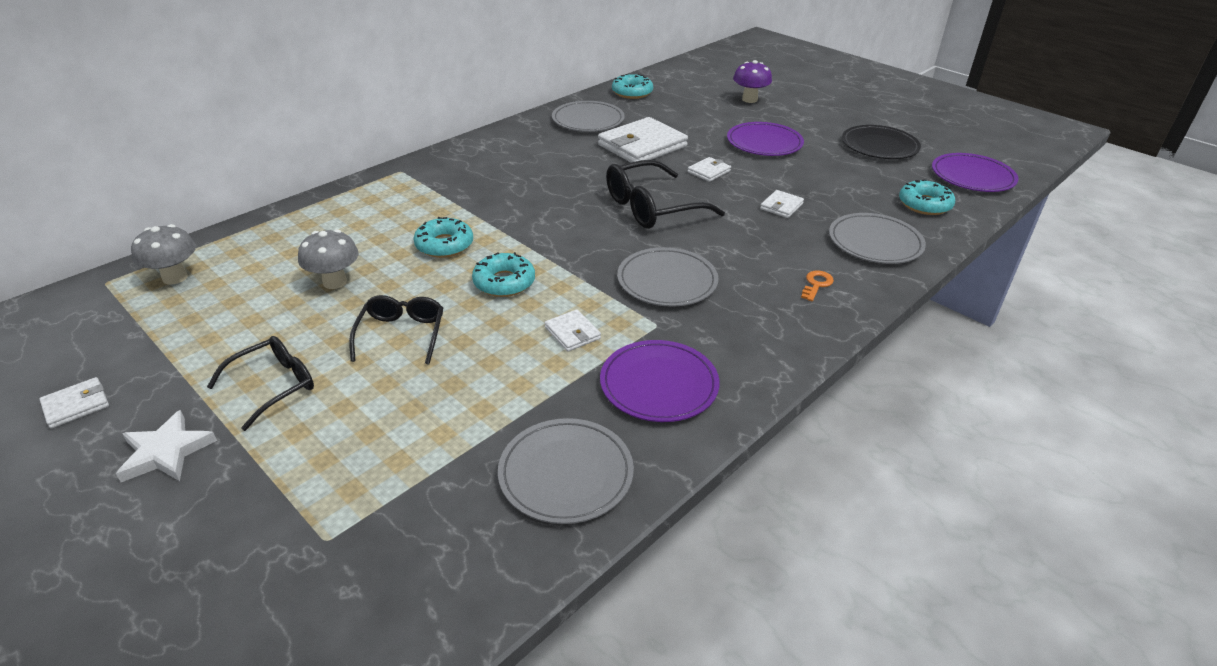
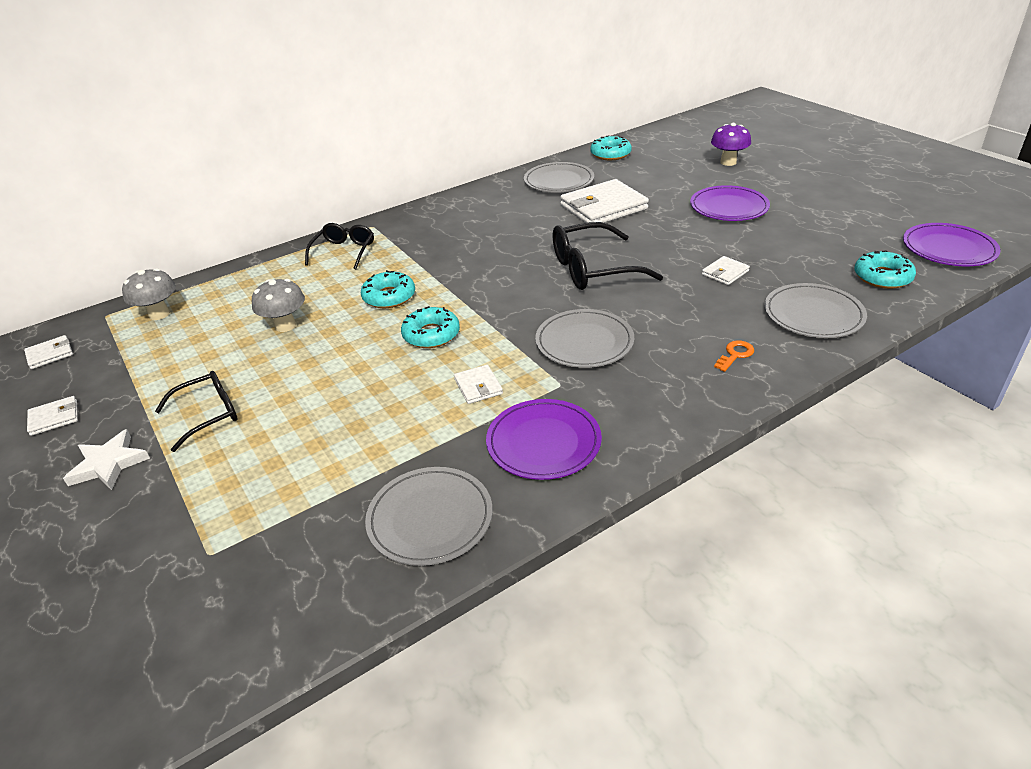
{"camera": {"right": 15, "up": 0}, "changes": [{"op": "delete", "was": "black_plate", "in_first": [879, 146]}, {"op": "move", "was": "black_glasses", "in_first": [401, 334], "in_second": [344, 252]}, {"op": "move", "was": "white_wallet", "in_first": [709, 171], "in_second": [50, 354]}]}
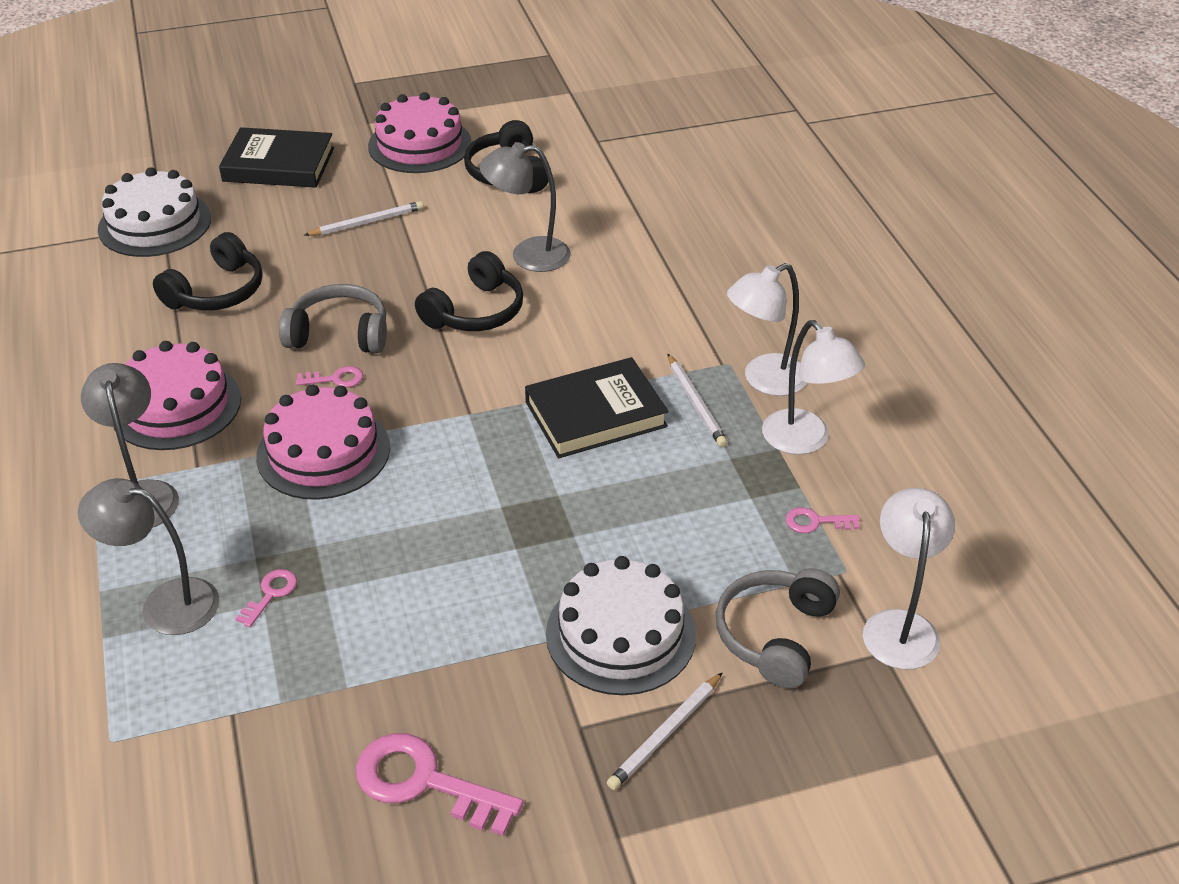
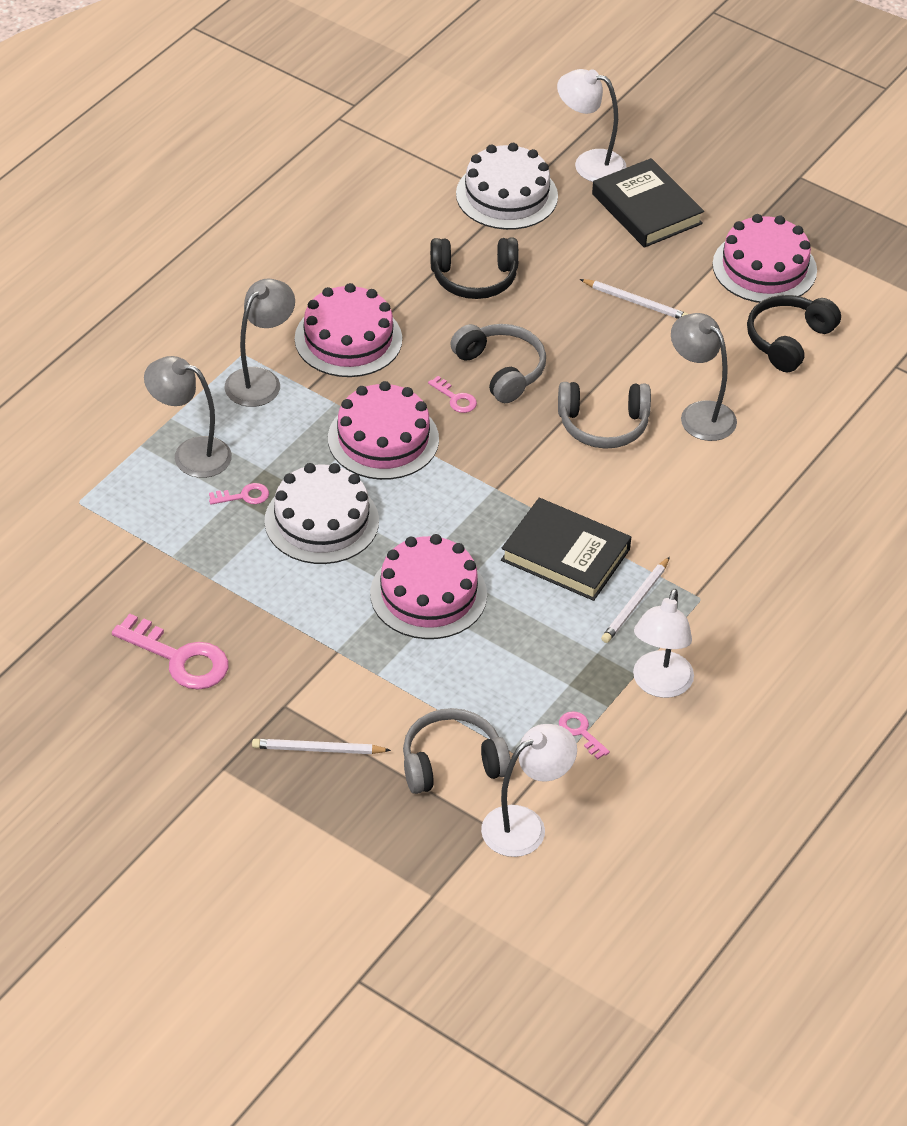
{"camera": {"right": 50, "up": 5}, "changes": [{"op": "insert", "now": "pink_cake", "in_second": [428, 594]}, {"op": "move", "was": "white_cake", "in_first": [620, 634], "in_second": [321, 521]}, {"op": "move", "was": "white_lamp", "in_first": [764, 380], "in_second": [589, 163]}, {"op": "recolor", "was": "black_headphones", "now": "grey_headphones", "in_first": [475, 312], "in_second": [603, 425]}, {"op": "rotate", "was": "grey_lamp", "in_first": [165, 603], "in_second": [191, 454], "clockwise": -45}, {"op": "rotate", "was": "pink_key", "in_first": [425, 782], "in_second": [179, 658], "clockwise": 135}]}
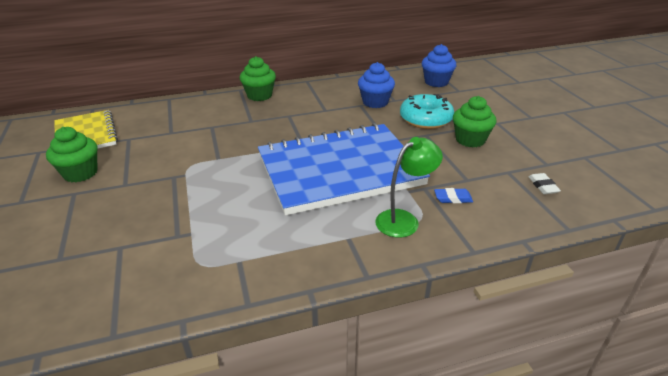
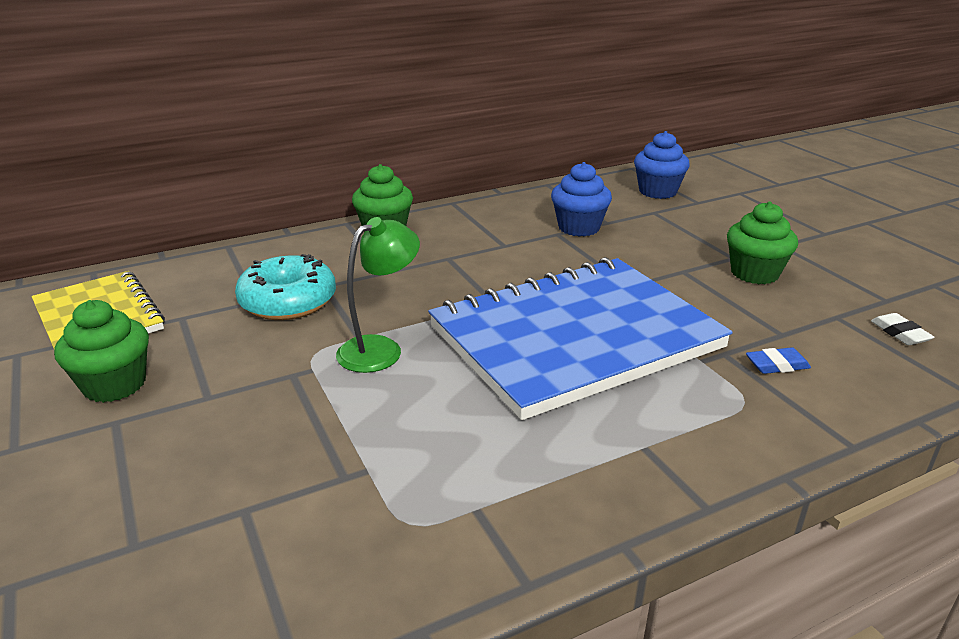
{"camera": {"right": -10, "up": -5}, "changes": [{"op": "move", "was": "green_lamp", "in_first": [404, 220], "in_second": [380, 349]}, {"op": "move", "was": "turquoise_donut", "in_first": [425, 119], "in_second": [288, 301]}]}
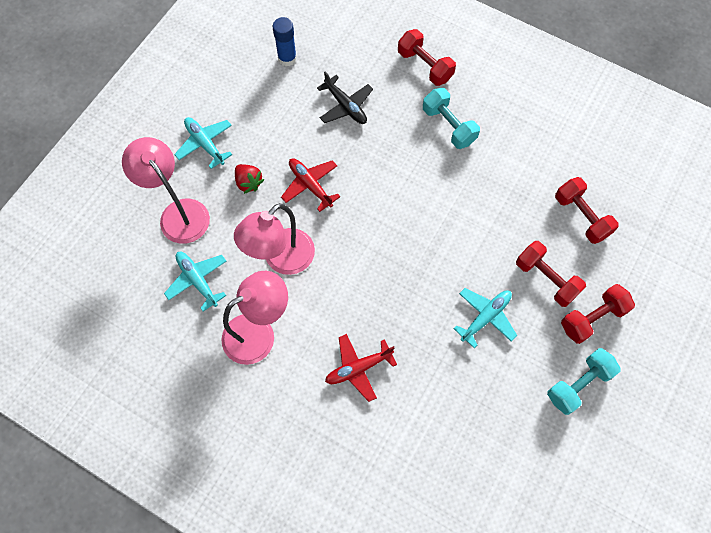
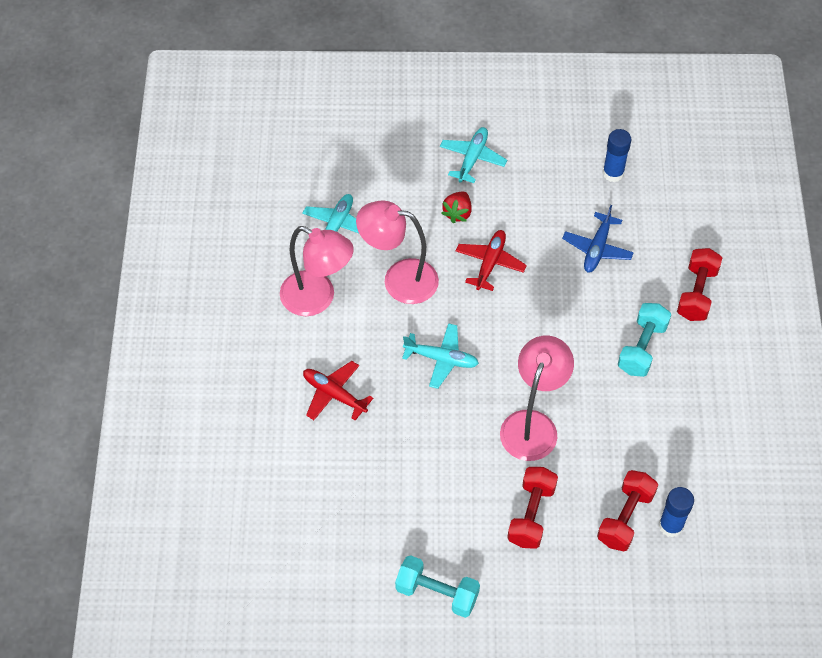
{"camera": {"right": 60, "up": -10}, "changes": [{"op": "delete", "was": "red_dumbbell", "in_first": [592, 318]}, {"op": "insert", "now": "blue_glue_stick", "in_second": [671, 526]}, {"op": "move", "was": "pink_lamp", "in_first": [178, 213], "in_second": [532, 424]}, {"op": "move", "was": "turquoise_plane", "in_first": [485, 317], "in_second": [441, 359]}, {"op": "recolor", "was": "black_plane", "now": "blue_plane", "in_first": [345, 106], "in_second": [597, 248]}]}
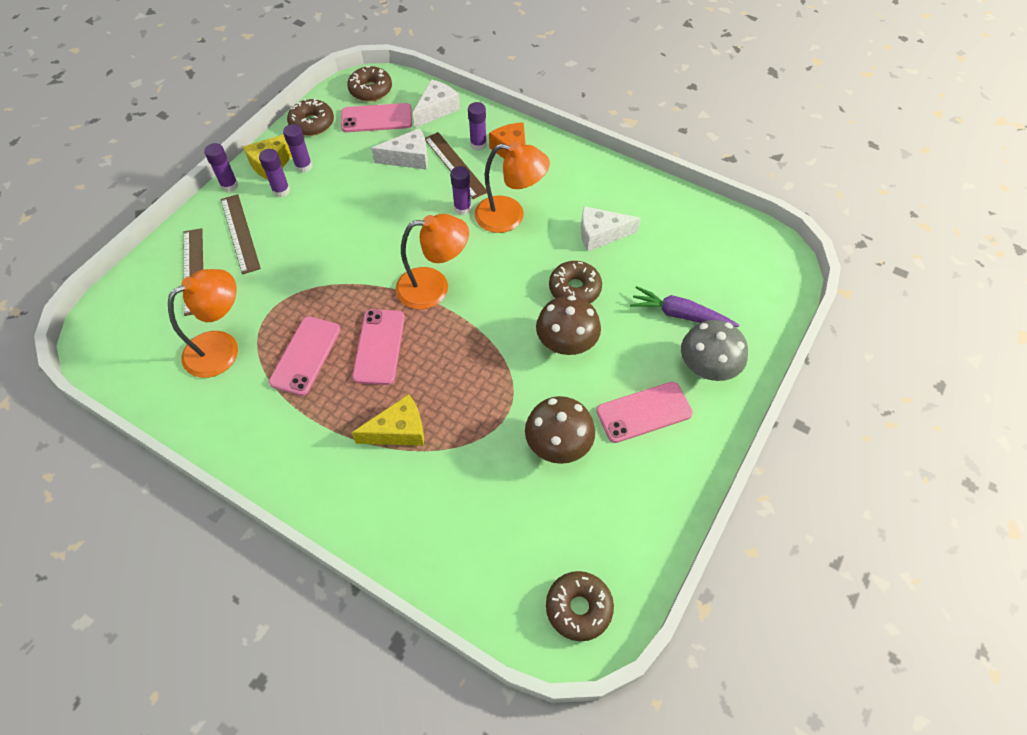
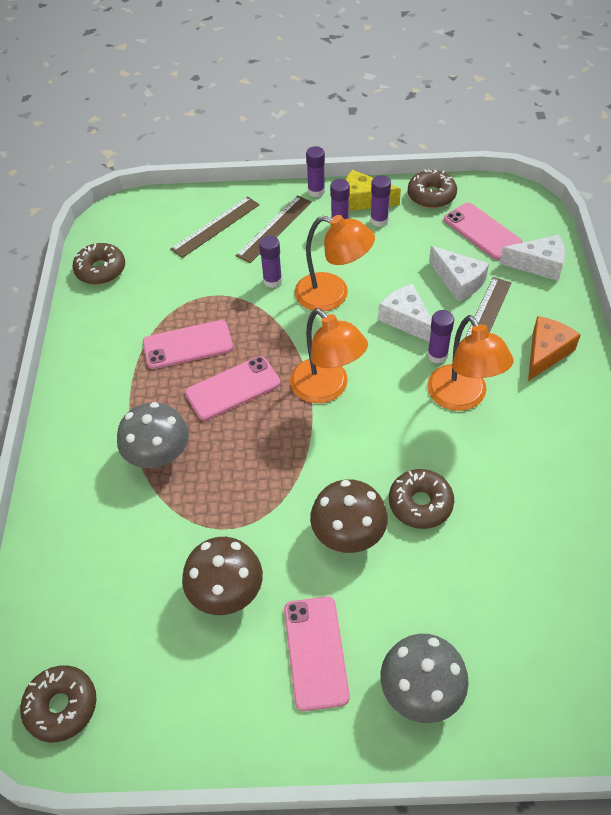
{"camera": {"right": 60, "up": -5}, "changes": [{"op": "delete", "was": "purple_carrot", "in_first": [680, 315]}, {"op": "move", "was": "orange_lamp", "in_first": [222, 348], "in_second": [332, 295]}, {"op": "move", "was": "brown_donut", "in_first": [370, 90], "in_second": [101, 270]}, {"op": "move", "was": "purple_glue_stick", "in_first": [478, 144], "in_second": [272, 281]}, {"op": "move", "was": "white_cheese", "in_first": [601, 234], "in_second": [406, 320]}, {"op": "replace", "was": "yellow_cheese", "now": "grey_mushroom", "in_first": [399, 430], "in_second": [158, 454]}, {"op": "rotate", "was": "pink_phone", "in_first": [644, 412], "in_second": [316, 652], "clockwise": 45}]}
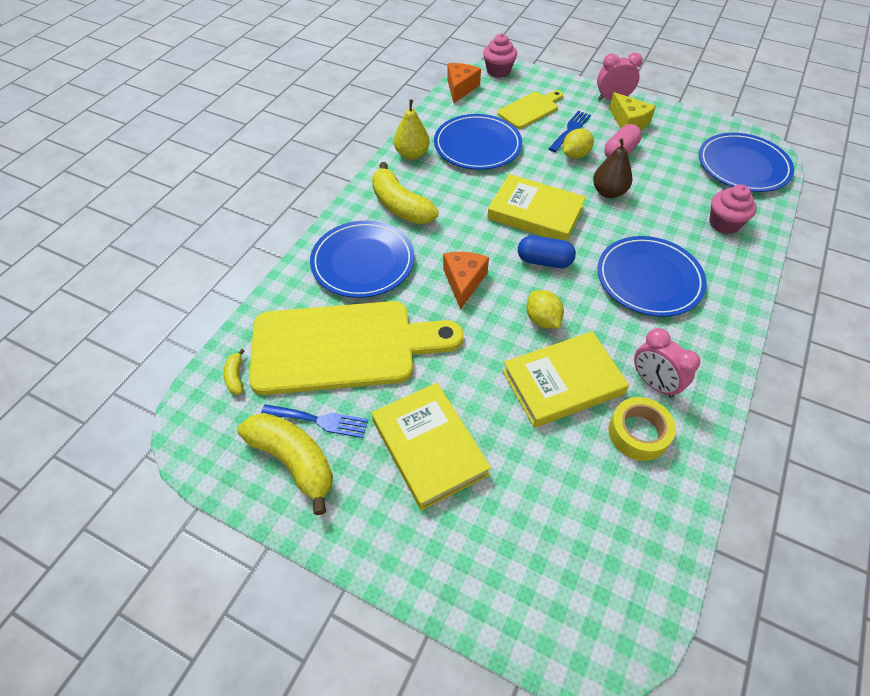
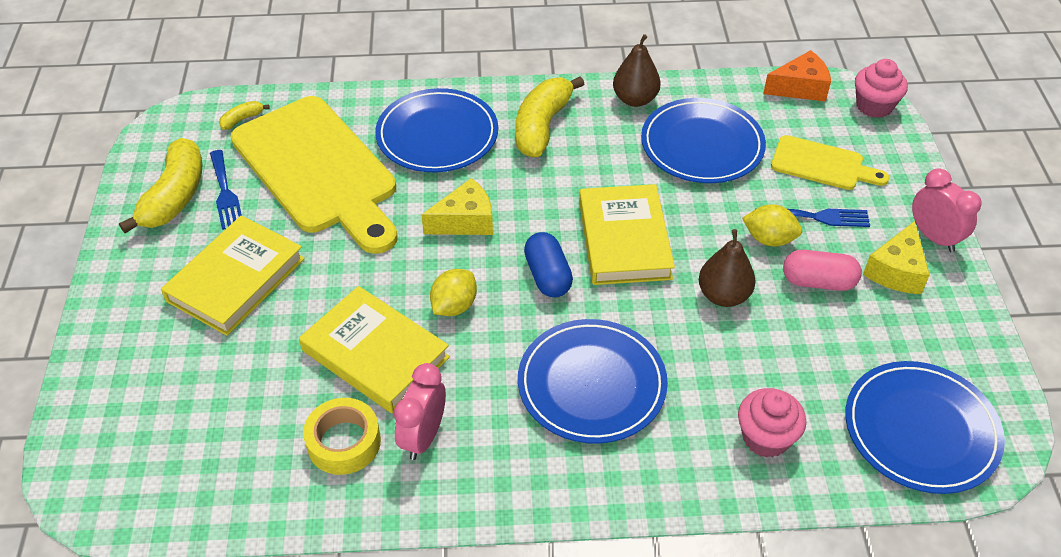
{"camera": {"right": 60, "up": -5}, "changes": [{"op": "recolor", "was": "yellow_pear", "now": "brown_pear", "in_first": [412, 154], "in_second": [635, 99]}, {"op": "recolor", "was": "orange_cheese", "now": "yellow_cheese", "in_first": [463, 282], "in_second": [465, 221]}]}
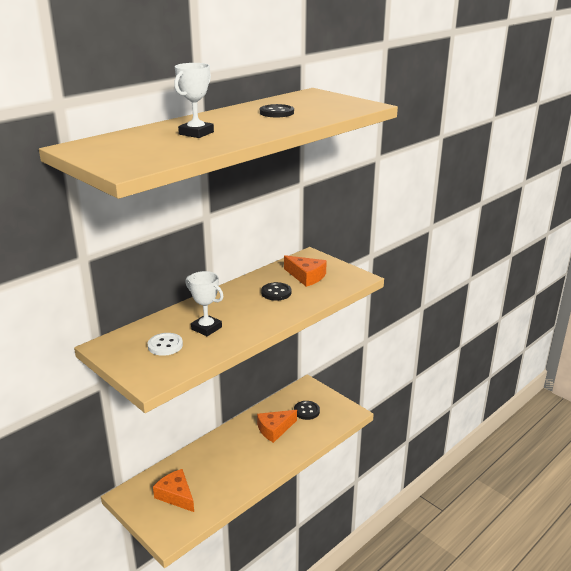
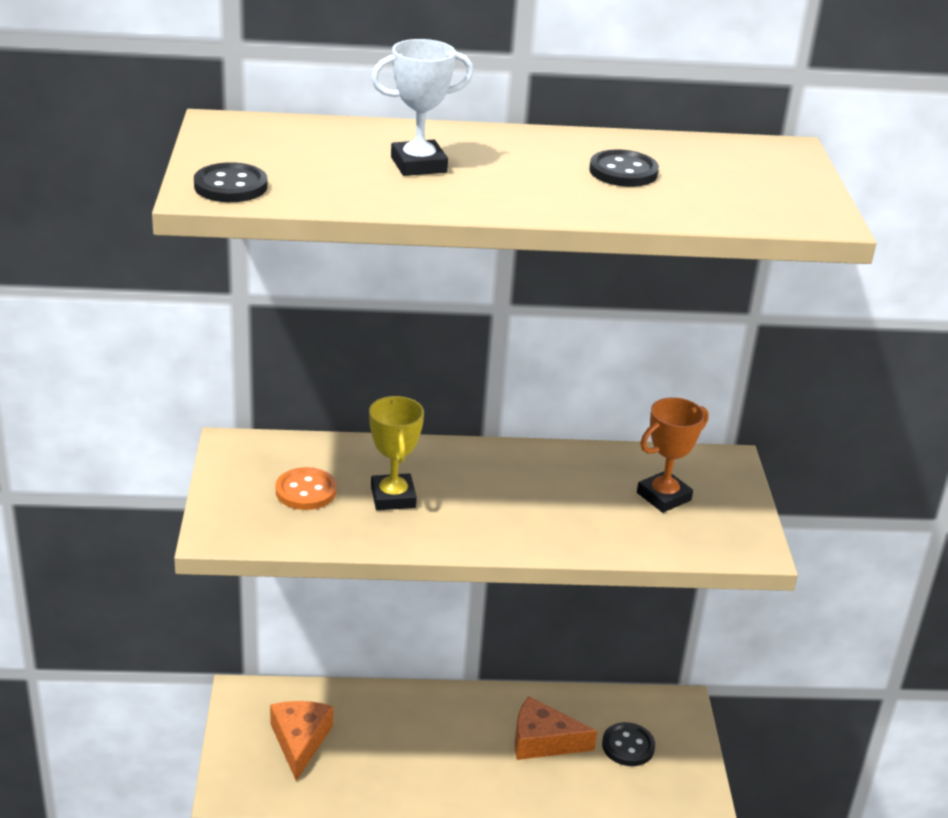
{"camera": {"right": 40, "up": 5}, "changes": [{"op": "move", "was": "black_button", "in_first": [276, 293], "in_second": [230, 186]}, {"op": "replace", "was": "orange_cheese", "now": "orange_trophy", "in_first": [306, 276], "in_second": [664, 496]}, {"op": "recolor", "was": "white_button", "now": "orange_button", "in_first": [165, 345], "in_second": [306, 491]}, {"op": "recolor", "was": "white_trophy", "now": "yellow_trophy", "in_first": [206, 328], "in_second": [393, 497]}]}
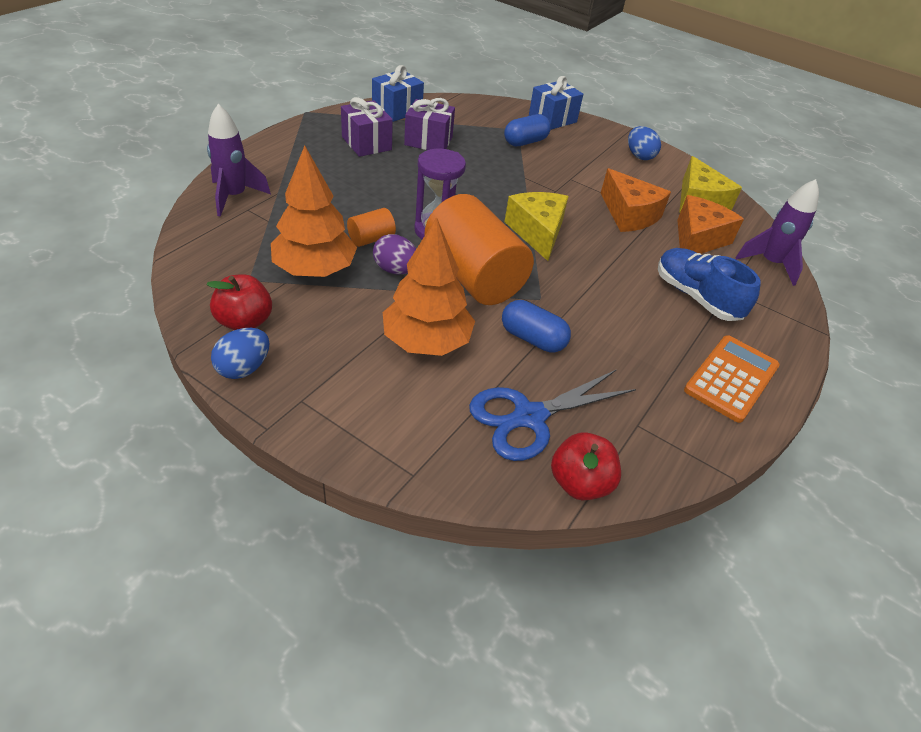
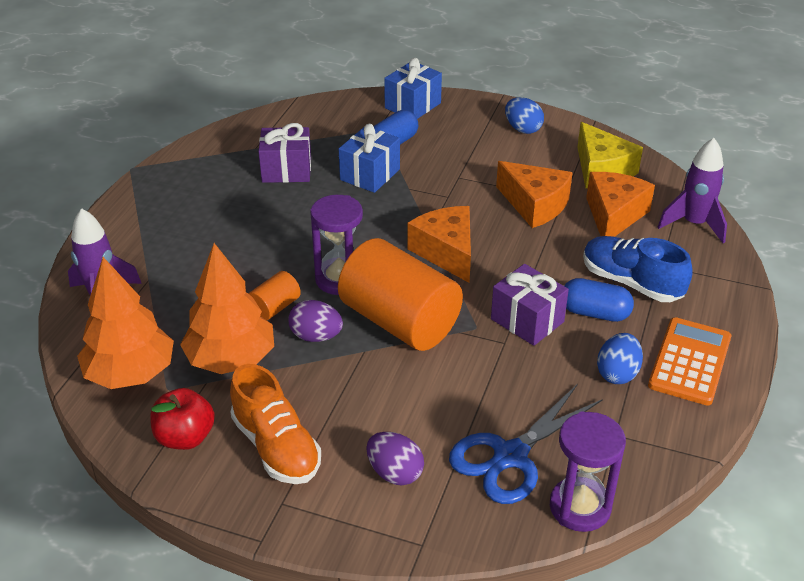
{"camera": {"right": -10, "up": -5}, "changes": [{"op": "insert", "now": "orange_shoe", "in_second": [276, 447]}, {"op": "insert", "now": "purple_egg", "in_second": [395, 473]}, {"op": "move", "was": "blue_egg", "in_first": [244, 368], "in_second": [617, 373]}, {"op": "move", "was": "purple_gift", "in_first": [366, 143], "in_second": [527, 320]}, {"op": "move", "was": "blue_gift", "in_first": [397, 110], "in_second": [370, 174]}, {"op": "move", "was": "orange_tree", "in_first": [426, 341], "in_second": [130, 373]}, {"op": "move", "was": "blue_capsule", "in_first": [532, 339], "in_second": [594, 313]}, {"op": "replace", "was": "red_apple", "now": "purple_hourglass", "in_first": [579, 483], "in_second": [580, 507]}, {"op": "recolor", "was": "yellow_cheese", "now": "orange_cheese", "in_first": [537, 232], "in_second": [446, 252]}]}
